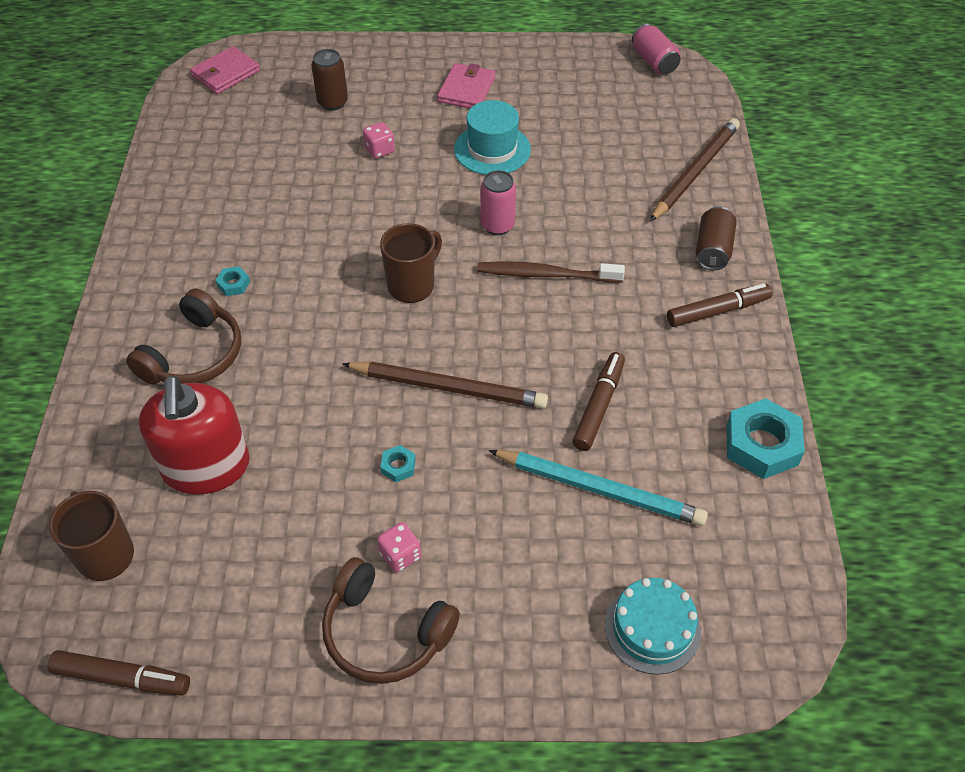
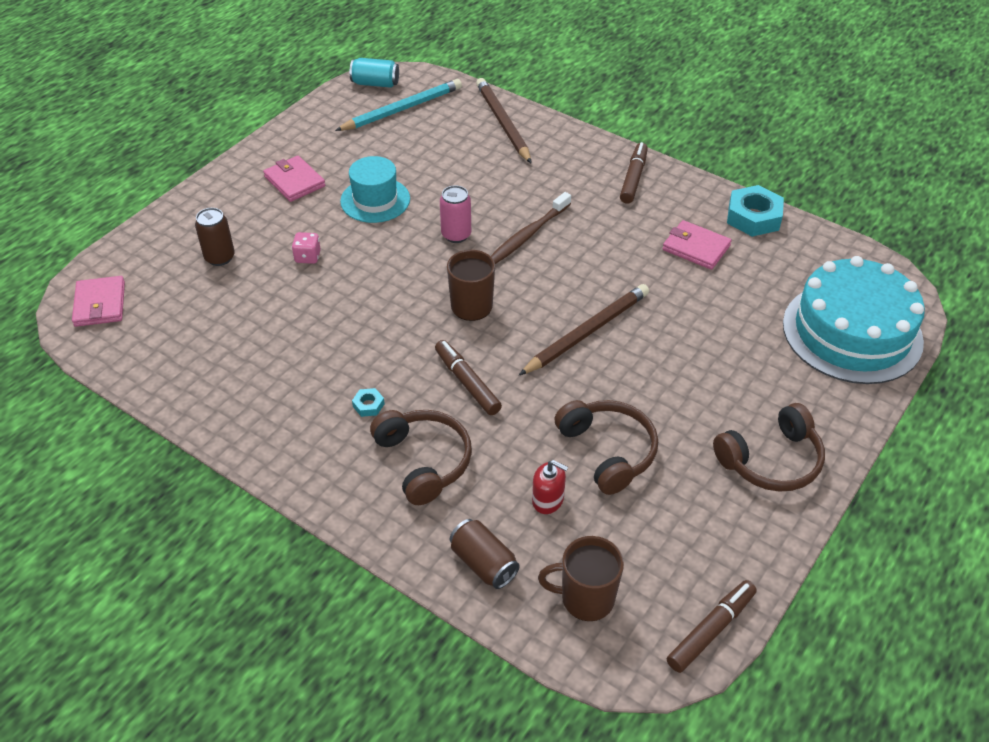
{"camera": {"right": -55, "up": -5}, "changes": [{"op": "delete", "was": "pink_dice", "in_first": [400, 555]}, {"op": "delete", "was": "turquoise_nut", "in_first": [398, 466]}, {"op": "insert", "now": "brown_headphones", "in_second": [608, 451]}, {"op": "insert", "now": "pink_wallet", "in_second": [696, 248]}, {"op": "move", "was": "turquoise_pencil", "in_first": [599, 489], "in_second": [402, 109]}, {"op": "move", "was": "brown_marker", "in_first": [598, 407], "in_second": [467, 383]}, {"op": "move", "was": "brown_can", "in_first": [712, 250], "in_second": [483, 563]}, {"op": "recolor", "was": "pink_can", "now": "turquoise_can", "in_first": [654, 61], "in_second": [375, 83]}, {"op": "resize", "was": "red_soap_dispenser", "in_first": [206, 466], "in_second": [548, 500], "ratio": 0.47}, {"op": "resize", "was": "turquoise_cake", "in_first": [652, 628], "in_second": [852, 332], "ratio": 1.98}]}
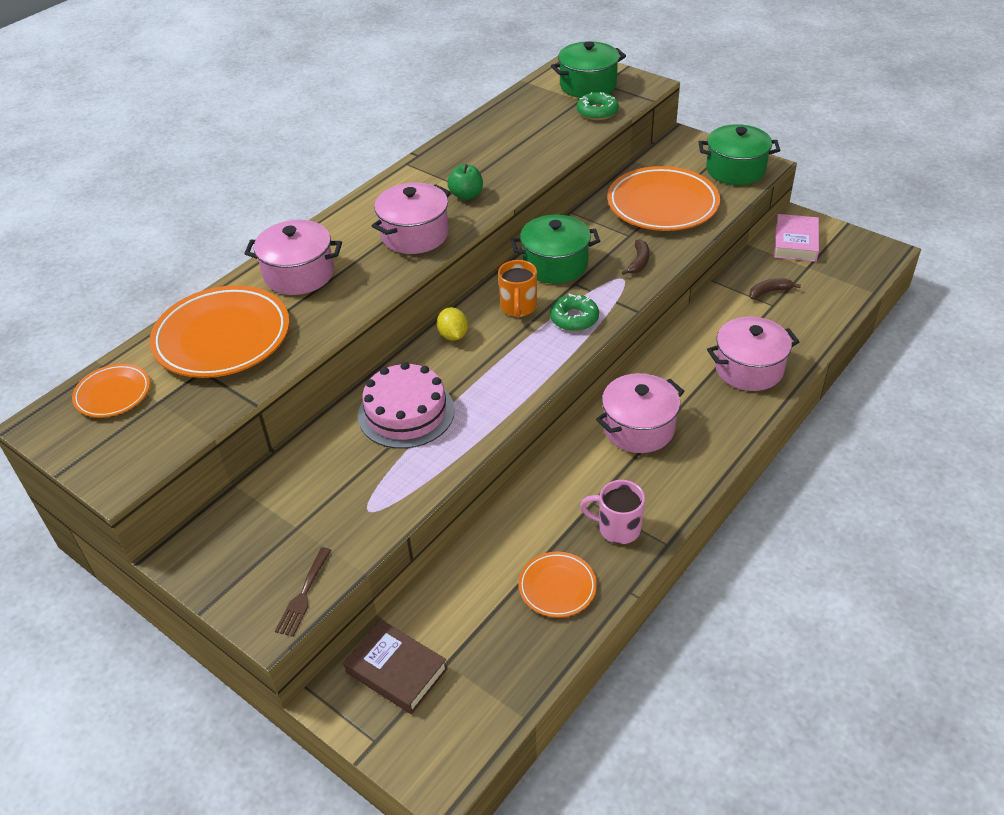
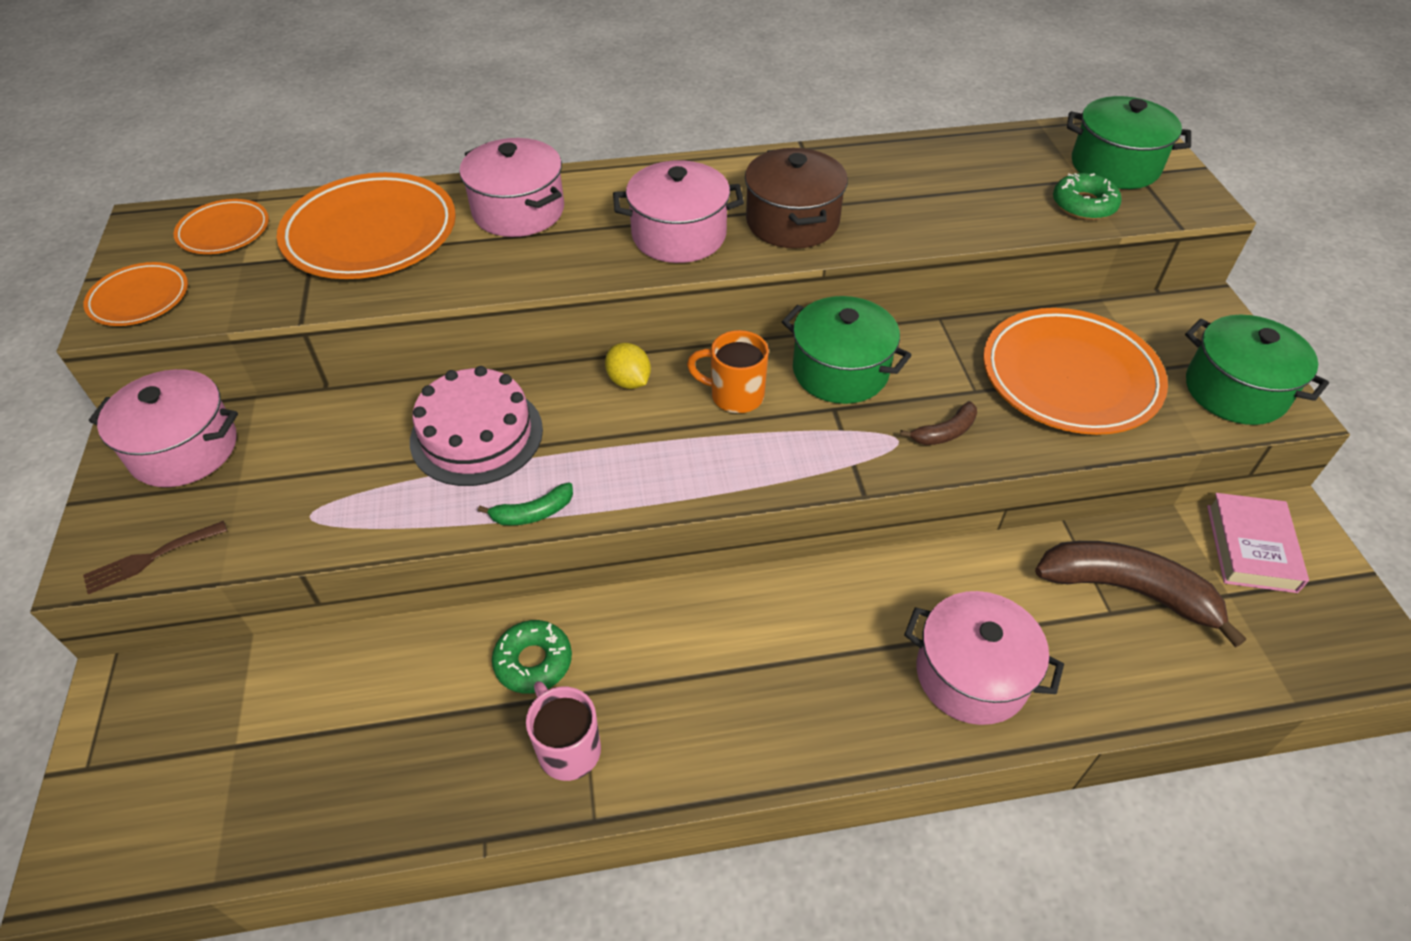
{"camera": {"right": 40, "up": 5}, "changes": [{"op": "delete", "was": "brown_book", "in_first": [396, 671]}, {"op": "insert", "now": "green_banana", "in_second": [533, 513]}, {"op": "move", "was": "orange_plate", "in_first": [557, 587], "in_second": [139, 299]}, {"op": "move", "was": "green_donut", "in_first": [574, 318], "in_second": [533, 662]}, {"op": "move", "was": "pink_pot", "in_first": [638, 428], "in_second": [184, 449]}, {"op": "replace", "was": "green_apple", "now": "brown_pot", "in_first": [466, 195], "in_second": [792, 222]}, {"op": "rotate", "was": "yellow_lemon", "in_first": [453, 335], "in_second": [629, 381], "clockwise": -60}, {"op": "rotate", "was": "orange_mug", "in_first": [518, 308], "in_second": [734, 395], "clockwise": 60}, {"op": "rotate", "was": "pink_book", "in_first": [795, 242], "in_second": [1251, 548], "clockwise": -45}, {"op": "resize", "was": "brown_banana", "in_first": [769, 292], "in_second": [1127, 590], "ratio": 2.13}]}
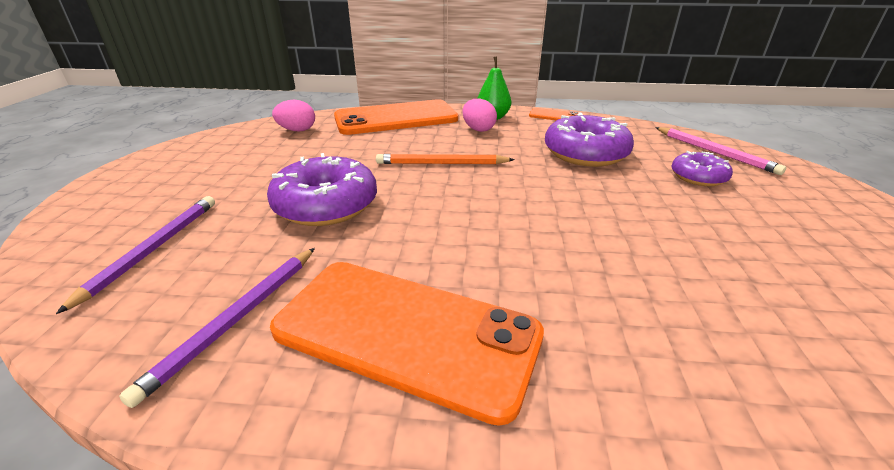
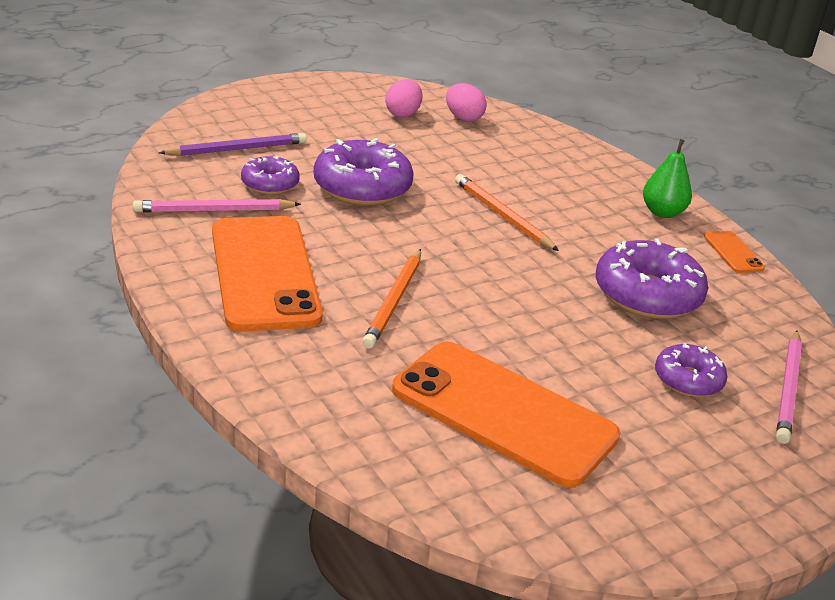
{"camera": {"right": 50, "up": 0}, "changes": [{"op": "insert", "now": "purple_donut", "in_second": [270, 184]}, {"op": "insert", "now": "orange_pencil", "in_second": [394, 301]}, {"op": "move", "was": "orange_phone", "in_first": [396, 118], "in_second": [503, 413]}, {"op": "move", "was": "pink_egg", "in_first": [478, 129], "in_second": [403, 114]}, {"op": "recolor", "was": "purple_pencil", "now": "pink_pencil", "in_first": [237, 319], "in_second": [214, 210]}]}
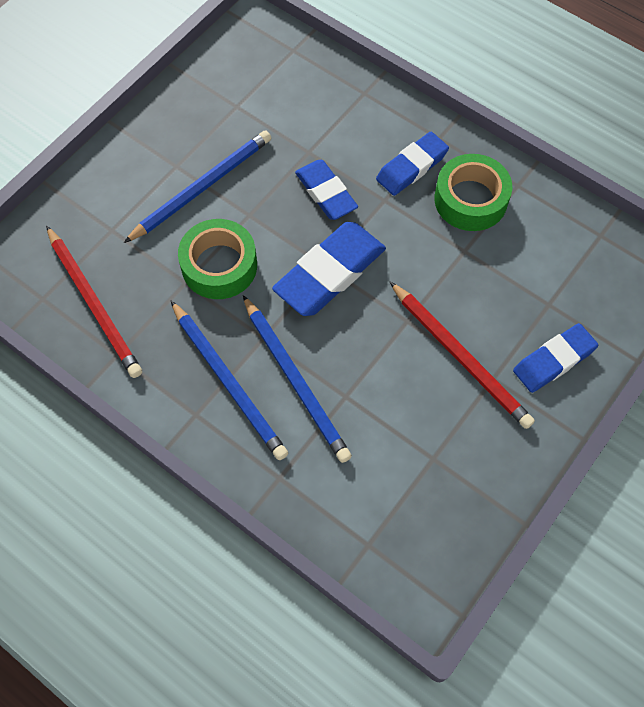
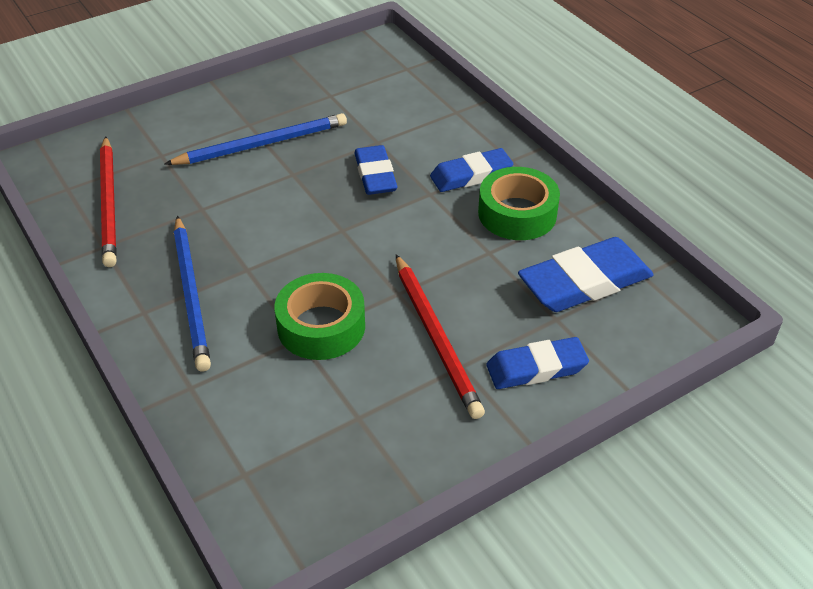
{"camera": {"right": 20, "up": -20}, "changes": [{"op": "delete", "was": "blue_pencil", "in_first": [295, 380]}, {"op": "move", "was": "green_tape", "in_first": [219, 265], "in_second": [321, 326]}, {"op": "move", "was": "blue_eraser", "in_first": [330, 273], "in_second": [584, 282]}]}
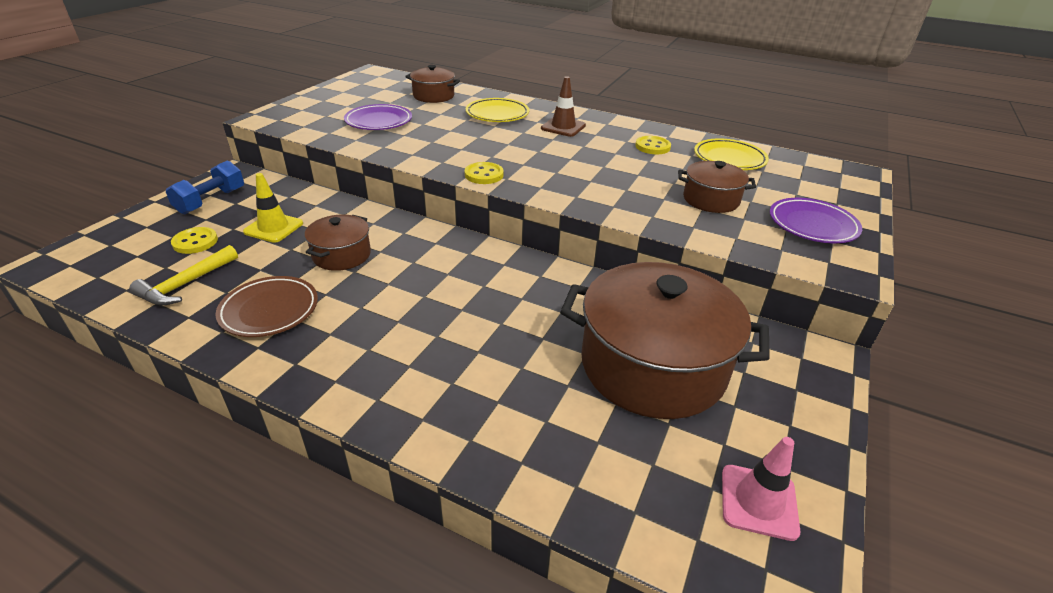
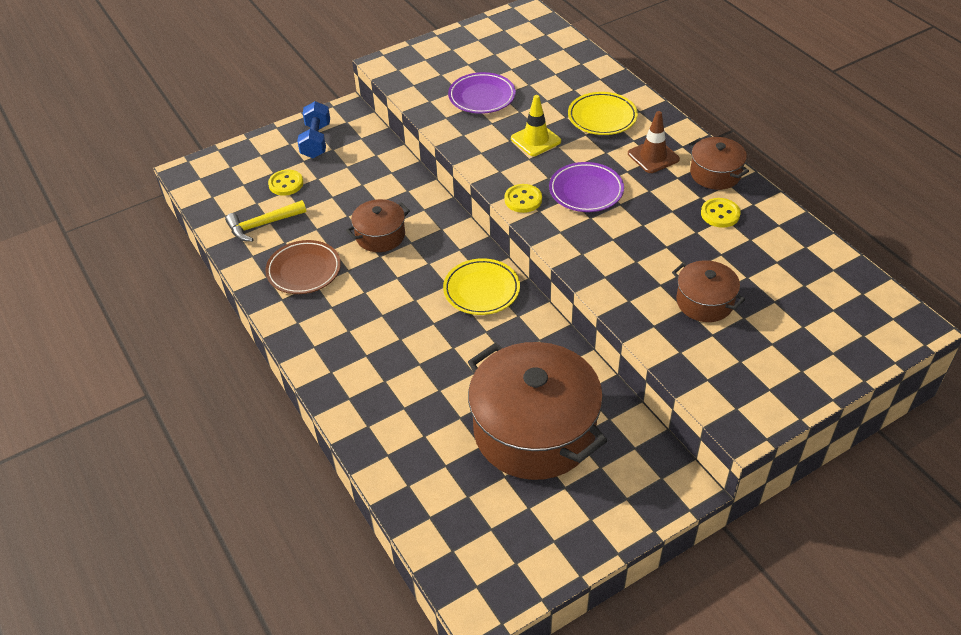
{"camera": {"right": 35, "up": 10}, "changes": [{"op": "delete", "was": "pink_traffic_cone", "in_first": [758, 502]}, {"op": "move", "was": "yellow_traffic_cone", "in_first": [273, 228], "in_second": [535, 140]}, {"op": "move", "was": "brown_pot", "in_first": [433, 96], "in_second": [715, 174]}, {"op": "move", "was": "yellow_plate", "in_first": [729, 159], "in_second": [481, 290]}, {"op": "move", "was": "purple_plate", "in_first": [812, 225], "in_second": [586, 191]}, {"op": "rotate", "was": "blue_dumbbell", "in_first": [211, 201], "in_second": [316, 141], "clockwise": -60}]}
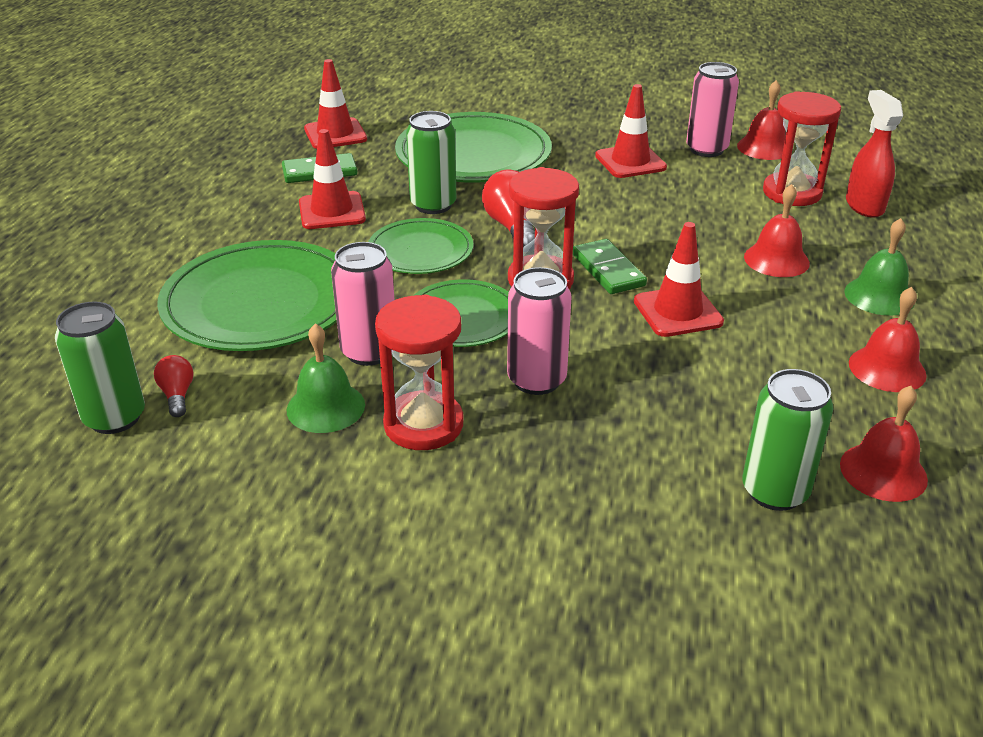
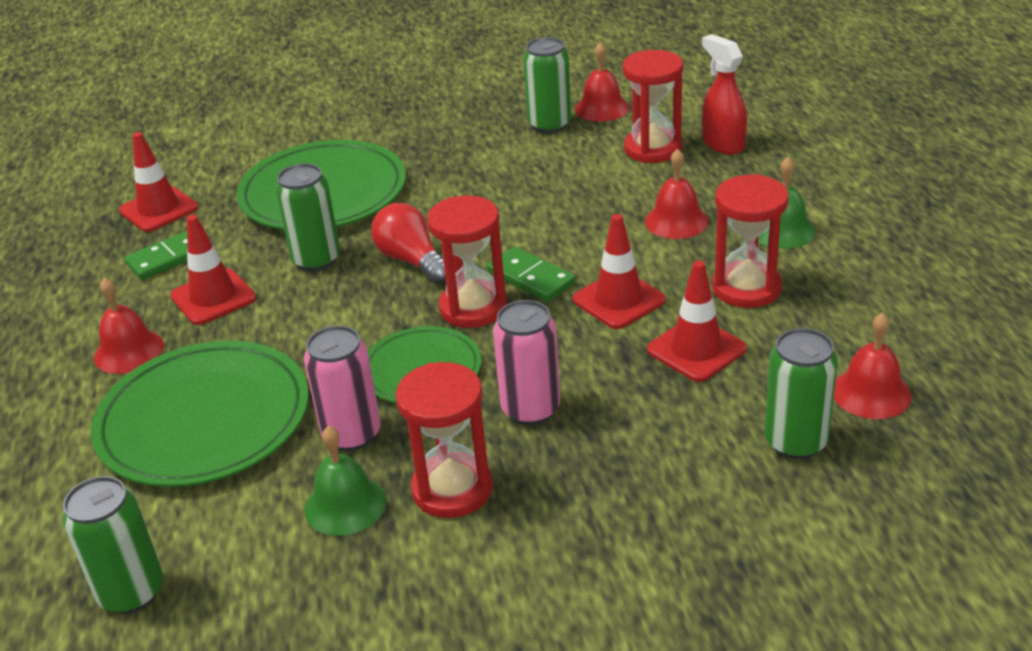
{"camera": {"right": -20, "up": 0}, "changes": [{"op": "delete", "was": "red_light_bulb", "in_first": [177, 395]}, {"op": "delete", "was": "green_plate", "in_first": [420, 251]}, {"op": "insert", "now": "red_hourglass", "in_second": [746, 288]}, {"op": "move", "was": "red_traffic_cone", "in_first": [630, 162], "in_second": [696, 349]}, {"op": "move", "was": "red_bell", "in_first": [887, 368], "in_second": [129, 351]}, {"op": "recolor", "was": "pink_can", "now": "green_can", "in_first": [706, 149], "in_second": [550, 124]}]}
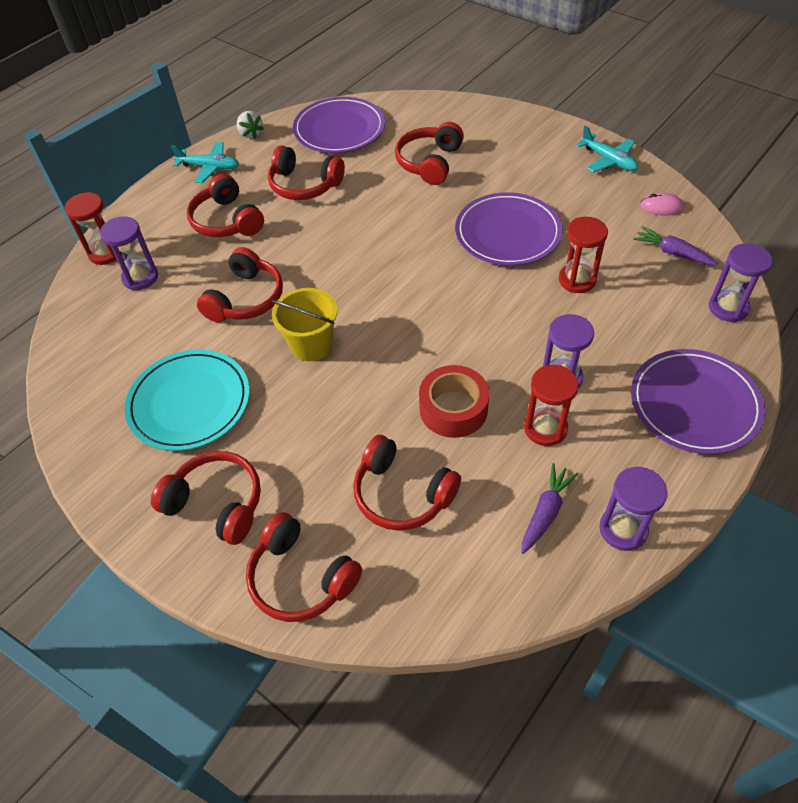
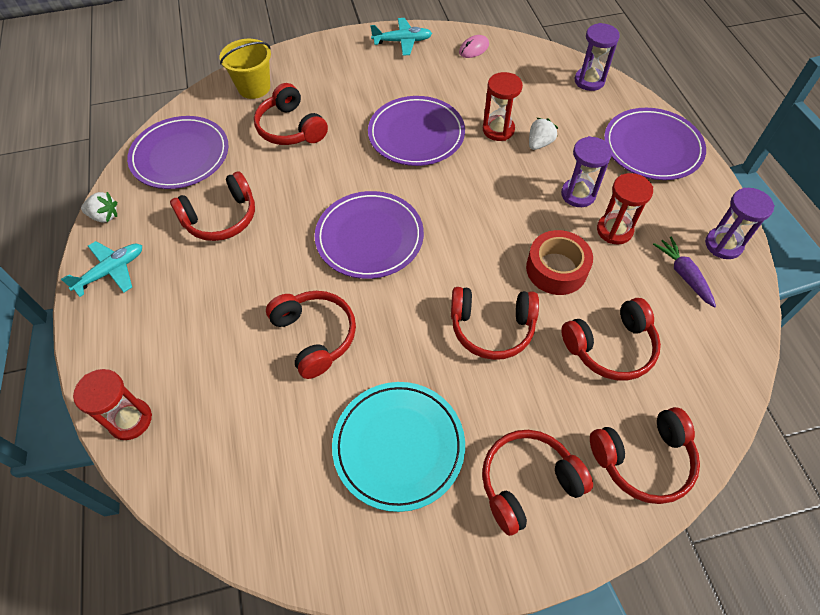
{"camera": {"right": -55, "up": 5}, "changes": [{"op": "delete", "was": "purple_hourglass", "in_first": [140, 277]}, {"op": "delete", "was": "purple_carrot", "in_first": [673, 253]}, {"op": "insert", "now": "purple_plate", "in_second": [369, 237]}, {"op": "insert", "now": "white_strawberry", "in_second": [539, 143]}, {"op": "move", "was": "red_headphones", "in_first": [227, 221], "in_second": [492, 328]}, {"op": "move", "was": "yellow_bucket", "in_first": [311, 345], "in_second": [254, 87]}]}
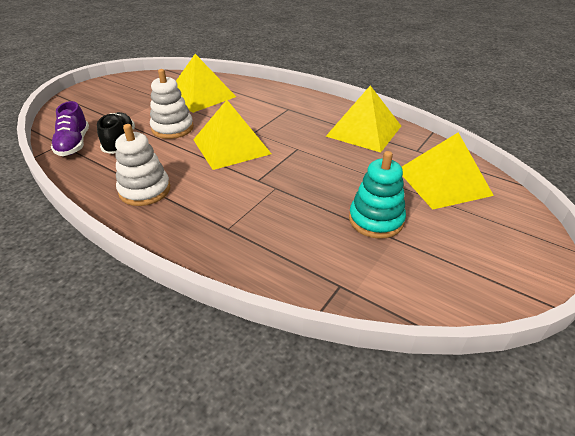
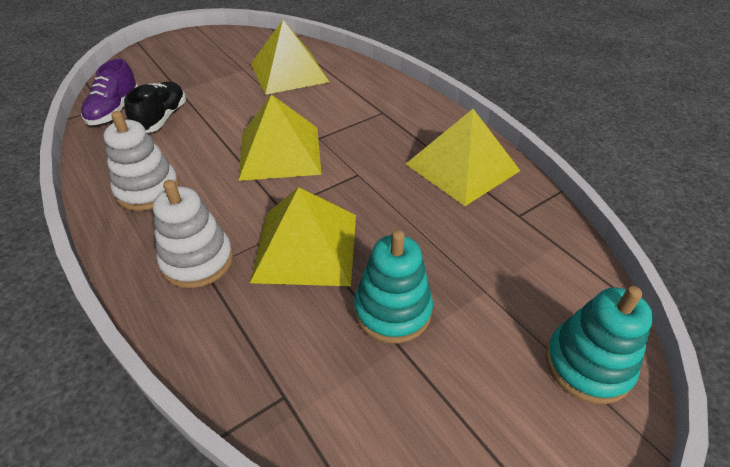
{"camera": {"right": 20, "up": 5}, "changes": [{"op": "insert", "now": "turquoise_stacking_toy", "in_second": [587, 365]}, {"op": "move", "was": "white_stacking_toy", "in_first": [172, 128], "in_second": [197, 261]}, {"op": "move", "was": "yellow_pyramid", "in_first": [443, 182], "in_second": [306, 247]}]}
